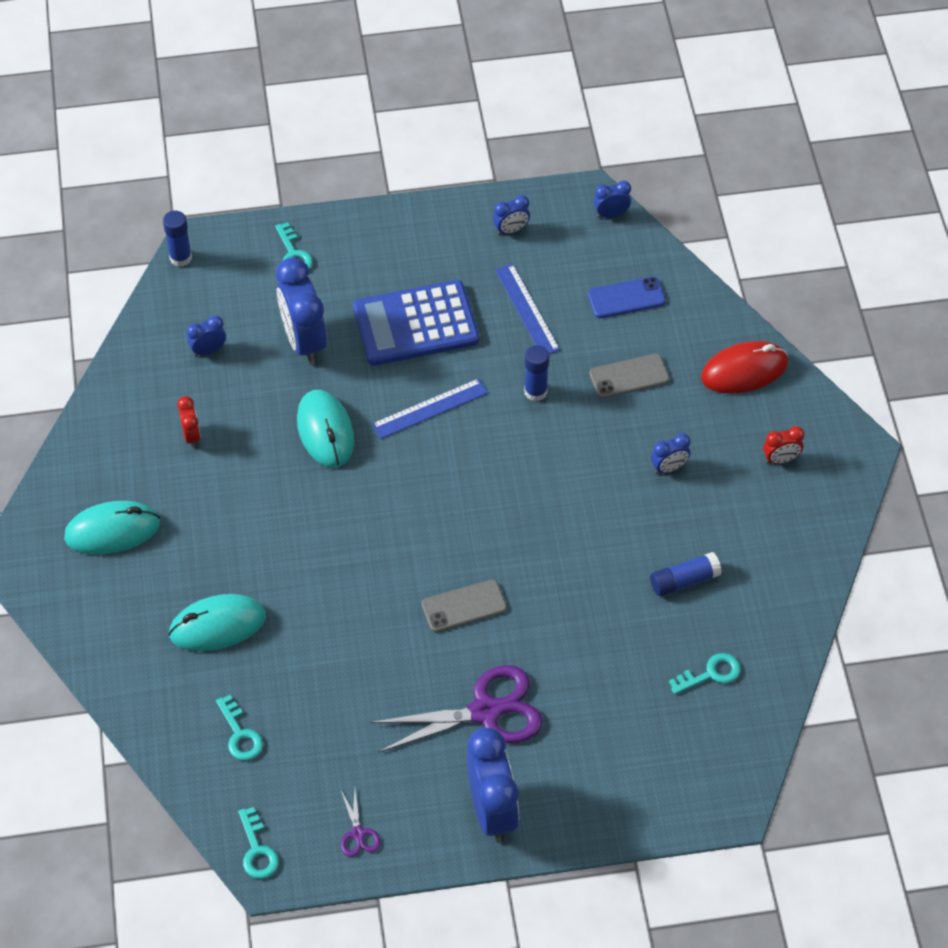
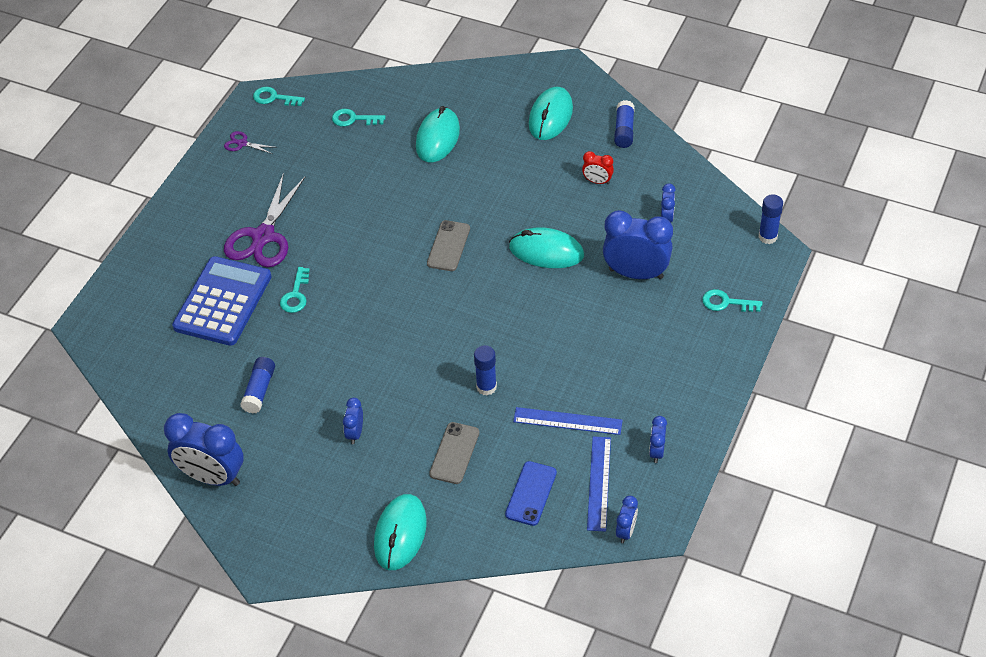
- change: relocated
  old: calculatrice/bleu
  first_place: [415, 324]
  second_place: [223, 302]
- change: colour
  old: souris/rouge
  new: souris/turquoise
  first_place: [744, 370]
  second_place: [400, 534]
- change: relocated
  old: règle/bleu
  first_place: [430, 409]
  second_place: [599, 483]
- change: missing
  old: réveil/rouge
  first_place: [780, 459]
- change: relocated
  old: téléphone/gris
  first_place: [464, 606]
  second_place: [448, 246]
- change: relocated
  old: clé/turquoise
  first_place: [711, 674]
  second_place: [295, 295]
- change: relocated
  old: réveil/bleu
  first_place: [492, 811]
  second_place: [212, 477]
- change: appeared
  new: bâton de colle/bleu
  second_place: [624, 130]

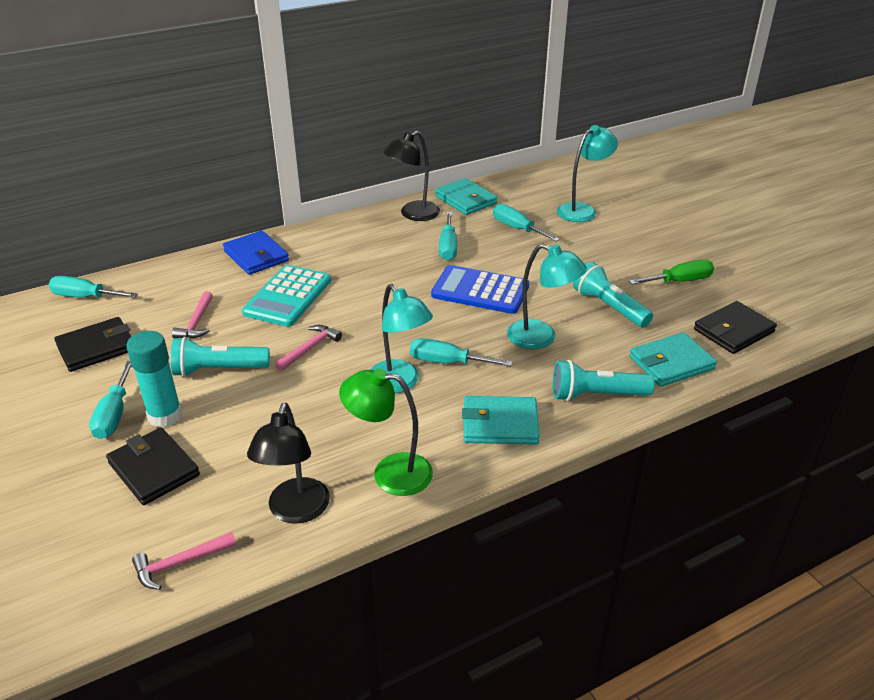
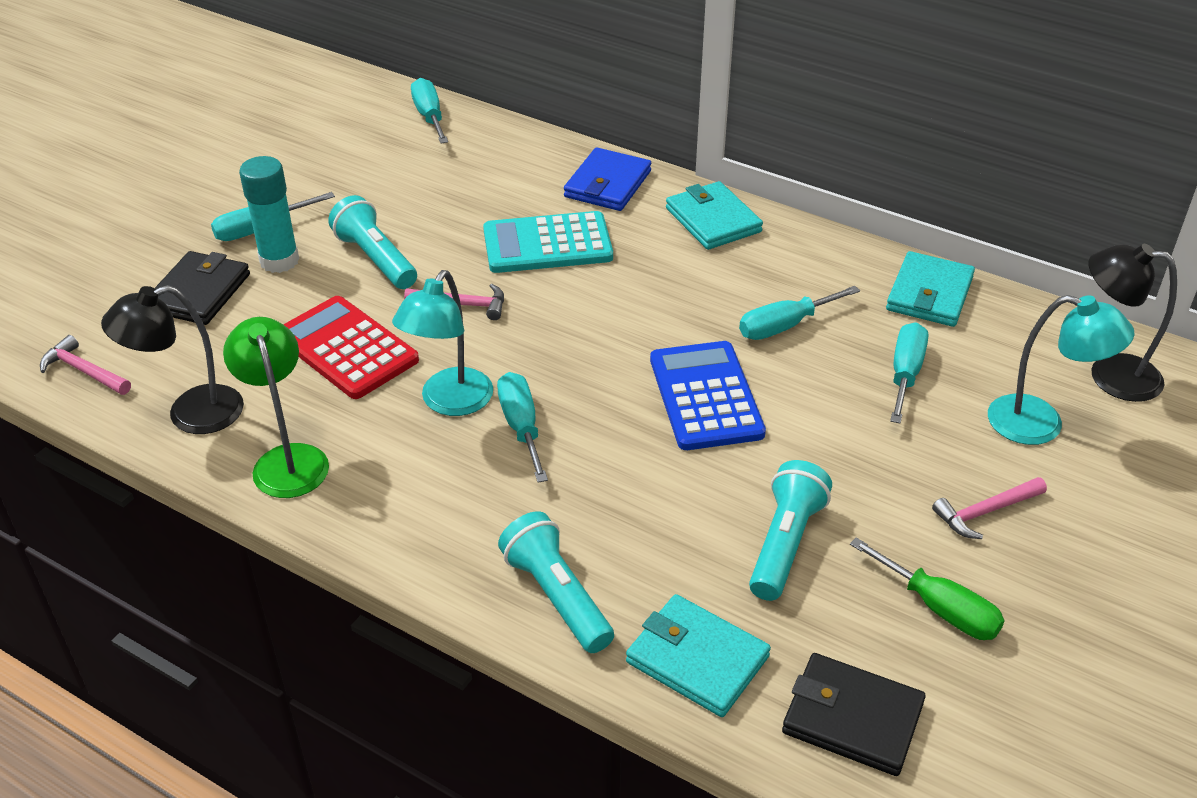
- change: relocated
  old: lampe/noir
  first_place: [413, 214]
  second_place: [1110, 374]
- change: missing
  old: lampe/turquoise
  first_place: [541, 338]
- change: relocated
  old: marteau/rose
  first_place: [197, 322]
  second_place: [985, 512]
- change: missing
  old: portefeuille/noir
  first_place: [96, 347]
- change: relocated
  old: portefeuille/turquoise
  first_place: [500, 424]
  second_place: [713, 220]
- change: appeared
  new: calculatrice/rouge
  second_place: [347, 348]

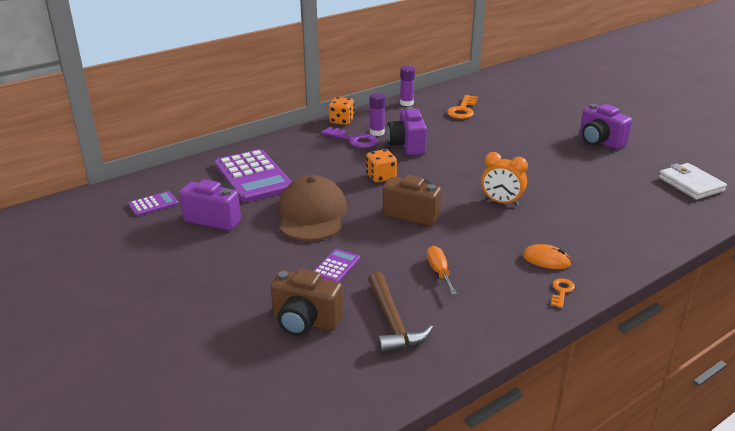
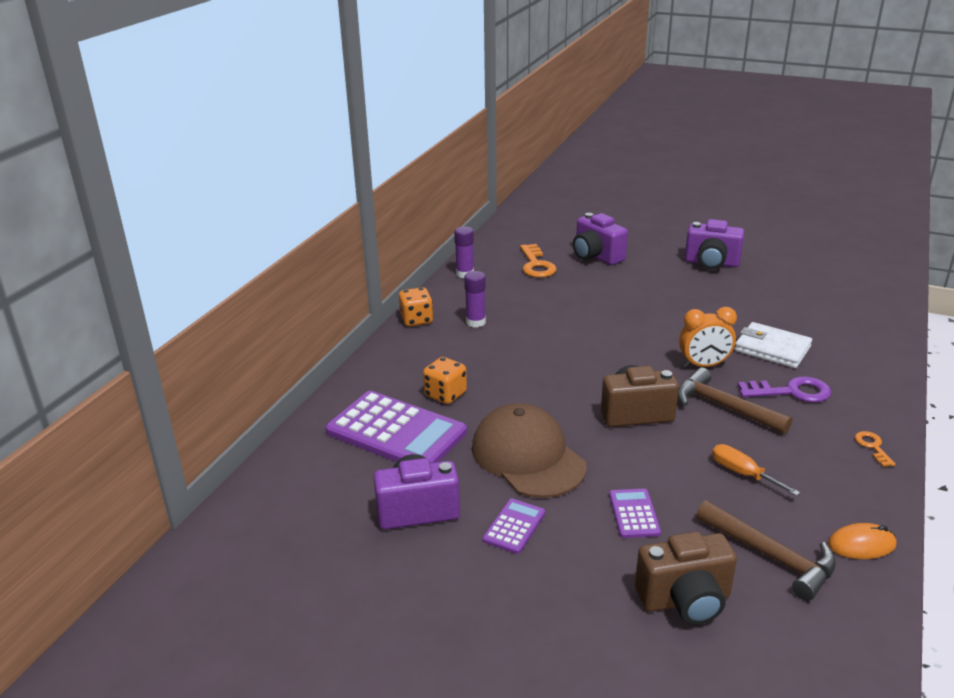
- change: relocated
  old: appareil photo/violet
  first_place: [407, 146]
  second_place: [596, 256]
- change: relocated
  old: clé/violet
  first_place: [353, 140]
  second_place: [791, 392]
- change: relocated
  old: dé/orange
  first_place: [381, 177]
  second_place: [445, 394]
- change: relocated
  old: portefeuille/blanc
  first_place: [690, 184]
  second_place: [772, 349]
- change: relocated
  old: calculatrice/violet
  first_place: [153, 204]
  second_place: [514, 526]
- change: relocated
  old: souris/orange
  first_place: [546, 260]
  second_place: [861, 545]
- change: appeared
  new: marteau/marron
  second_place: [724, 407]

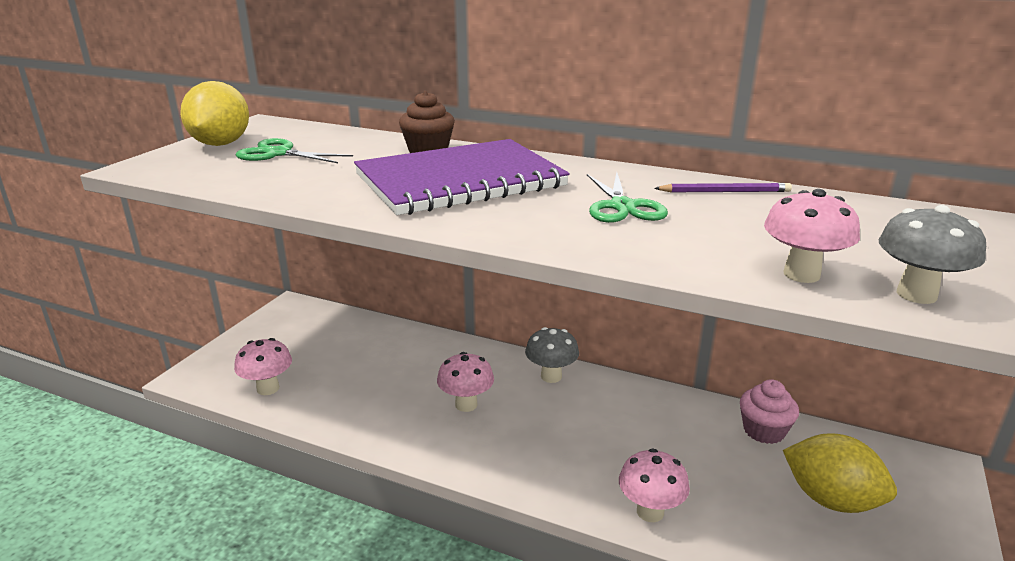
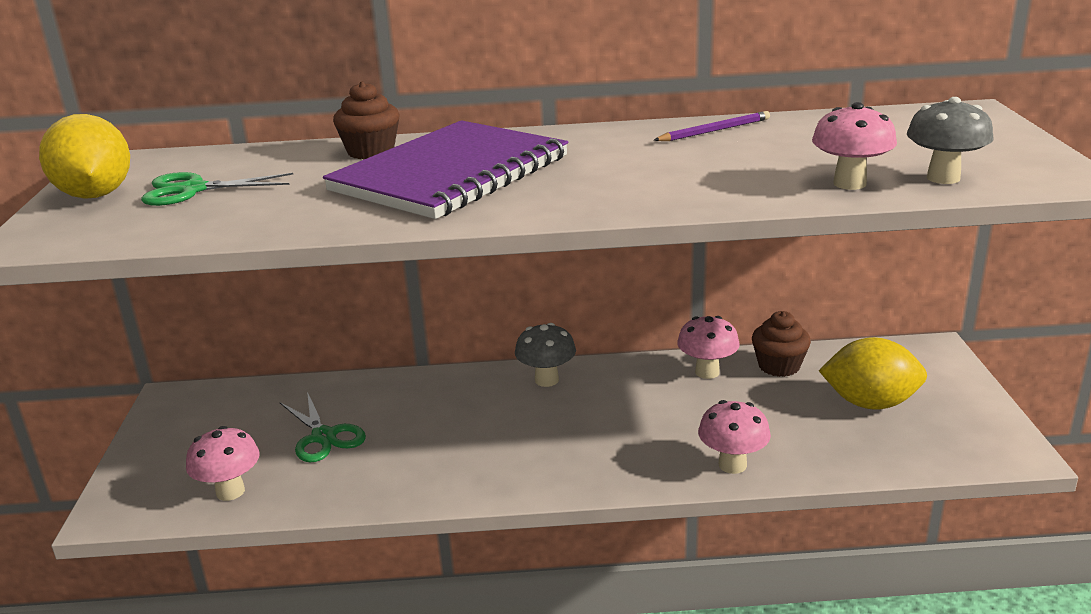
- change: relocated
  old: ciseaux/vert
  first_place: [622, 206]
  second_place: [323, 437]
- change: relocated
  old: champignon/rose
  first_place: [466, 404]
  second_place: [707, 372]
- change: colour
  old: muffin/rose
  new: muffin/marron
  first_place: [764, 431]
  second_place: [779, 366]

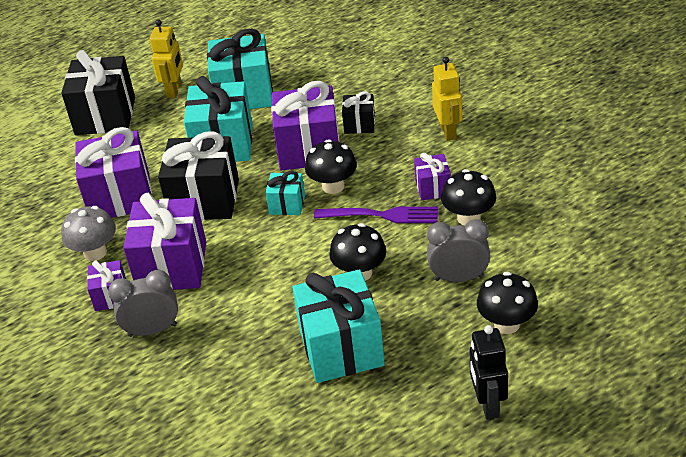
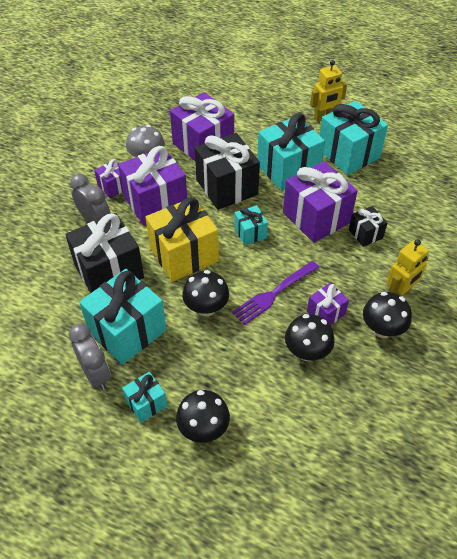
- change: relocated
  old: cadeau/noir
  first_place: [105, 116]
  second_place: [109, 271]
- change: relocated
  old: champignon/noir
  first_place: [333, 186]
  second_place: [382, 329]
- change: spun
  old: fourchette/violet
  first_place: [381, 215]
  second_place: [274, 293]
  degrees: 75
- change: relocated
  old: réveil/gris
  first_place: [459, 278]
  second_place: [96, 374]
- change: missing
  old: robot/noir
  first_place: [488, 404]
- change: appeared
  new: cadeau/jaune
  second_place: [184, 254]
- change: appeared
  new: cadeau/turquoise
  second_place: [146, 403]

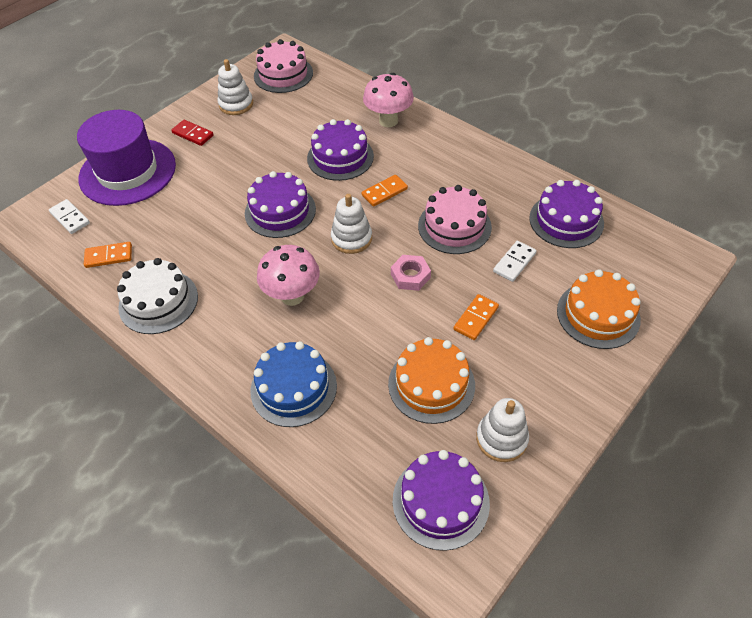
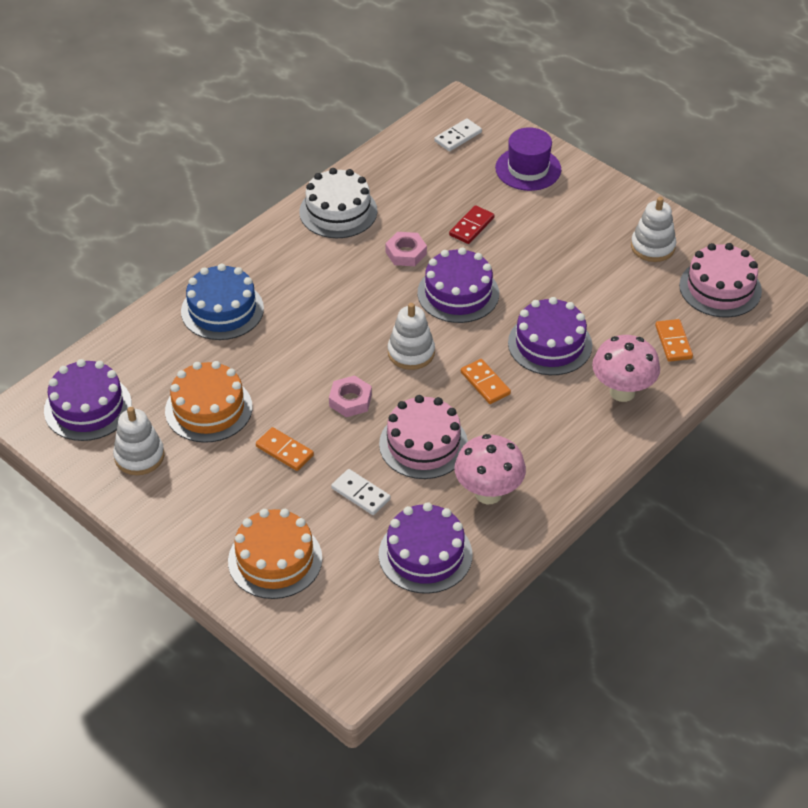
- change: size
  old: chapeau/violet
  first_place: [127, 172]
  second_place: [528, 169]
  factor: 0.61
- change: relocated
  old: domino/rouge
  first_place: [193, 134]
  second_place: [471, 227]
- change: relocated
  old: domino/orange
  first_place: [109, 256]
  second_place: [673, 342]
- change: relocated
  old: champignon/rose
  first_place: [292, 296]
  second_place: [488, 493]
- change: appeared
  new: écrou/rose
  second_place: [406, 253]

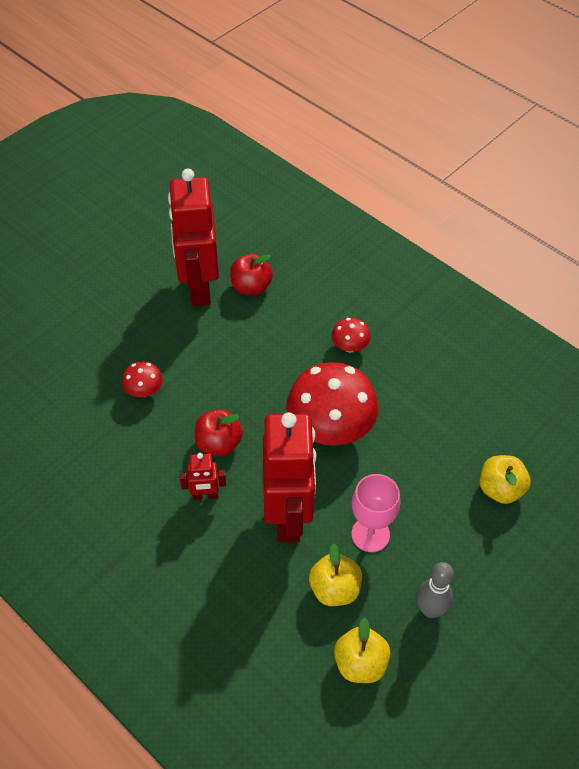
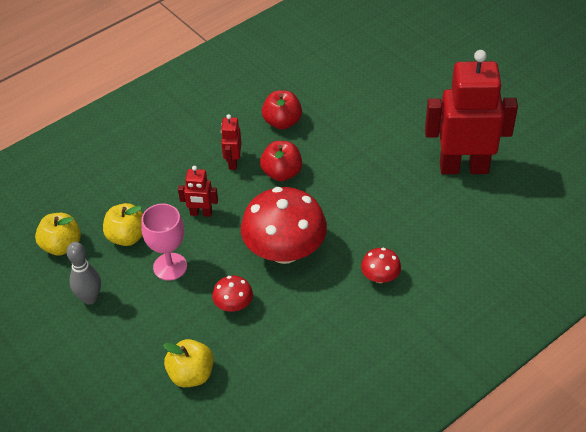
- change: relocated
  old: pomme/rouge
  first_place: [251, 287]
  second_place: [282, 122]
- change: relocated
  old: champignon/rouge
  first_place: [144, 390]
  second_place: [233, 305]
- change: size
  old: robot/rouge
  first_place: [288, 516]
  second_place: [201, 213]
  factor: 0.44

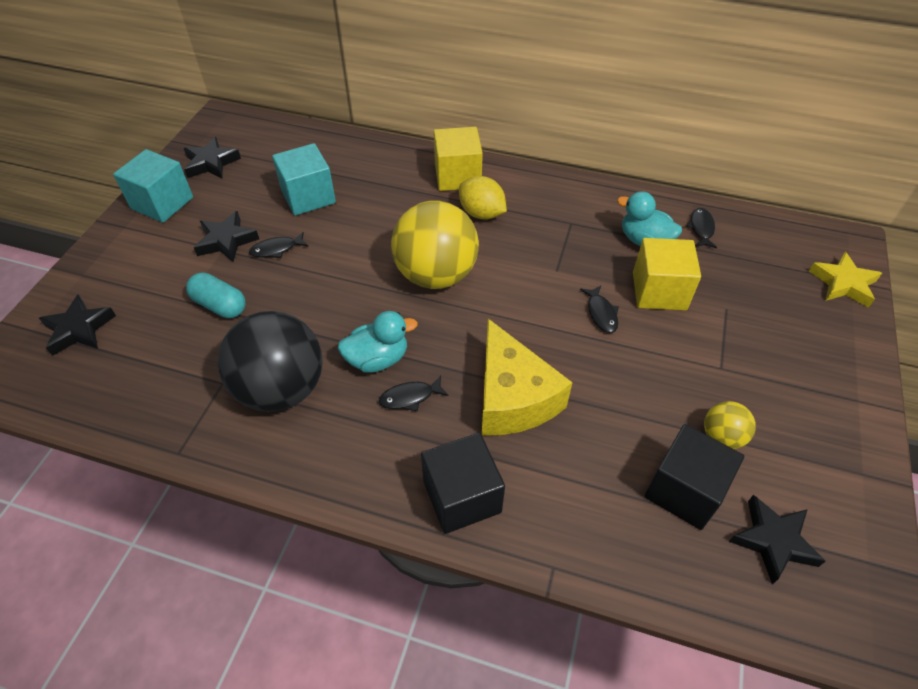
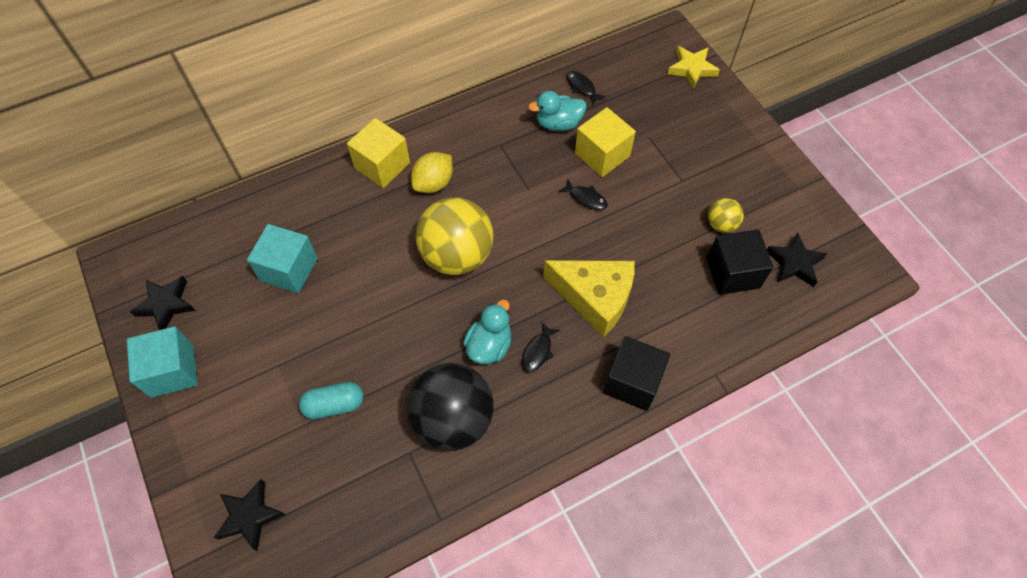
- change: spun
  old: citron/jaune
  first_place: [481, 213]
  second_place: [433, 183]
  degrees: -45
- change: missing
  old: étoile/noir
  first_place: [226, 241]
- change: missing
  old: poisson/noir
  first_place: [276, 249]

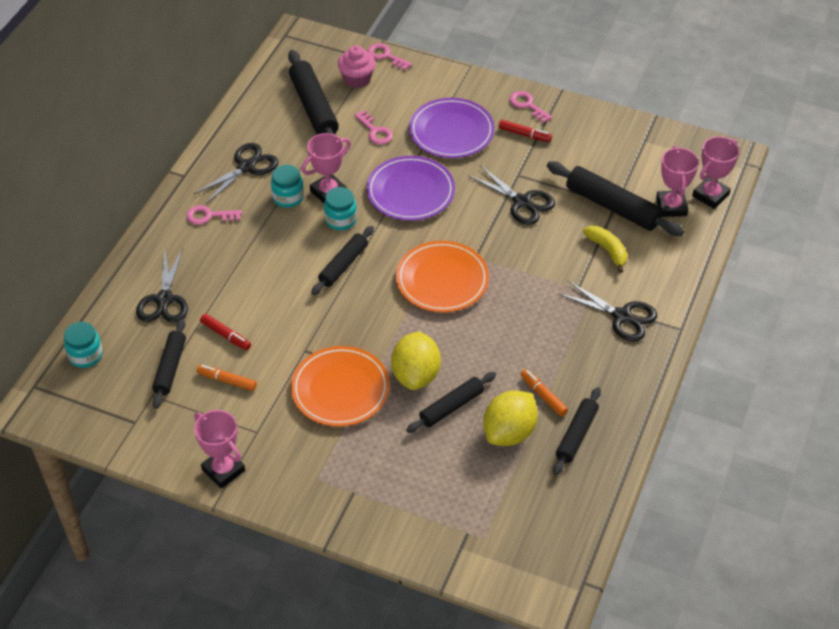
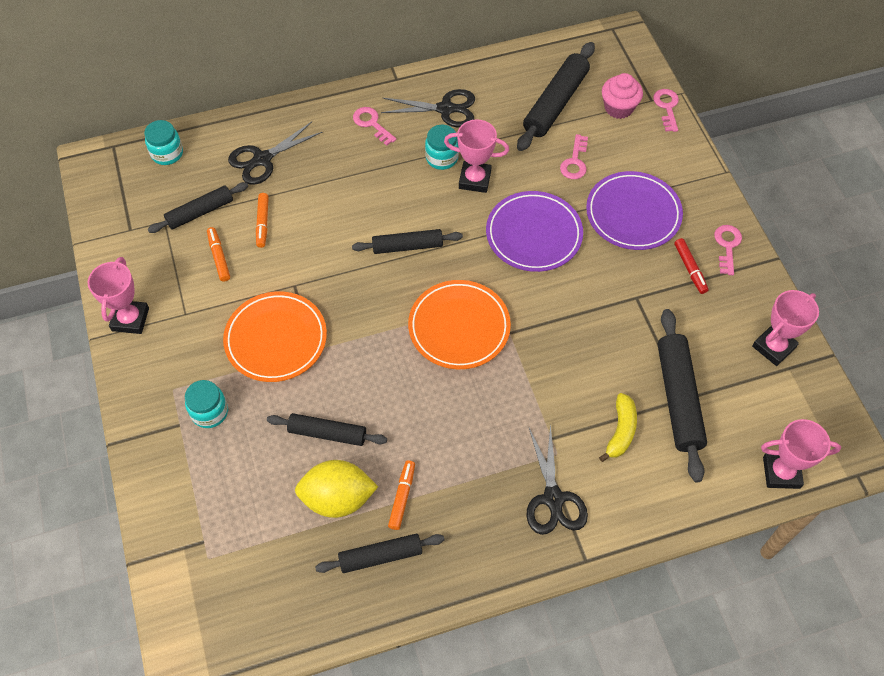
- change: relocated
  old: trophée/rose
  first_place: [671, 207]
  second_place: [773, 347]
- change: missing
  old: ciseaux/noir
  first_place: [522, 202]
- change: relocated
  old: bocal/turquoise
  first_place: [341, 220]
  second_place: [209, 412]
- change: colour
  old: feutre/rouge
  new: feutre/orange
  first_place: [226, 335]
  second_place: [262, 223]
- change: missing
  old: citron/jaune
  first_place: [416, 375]

